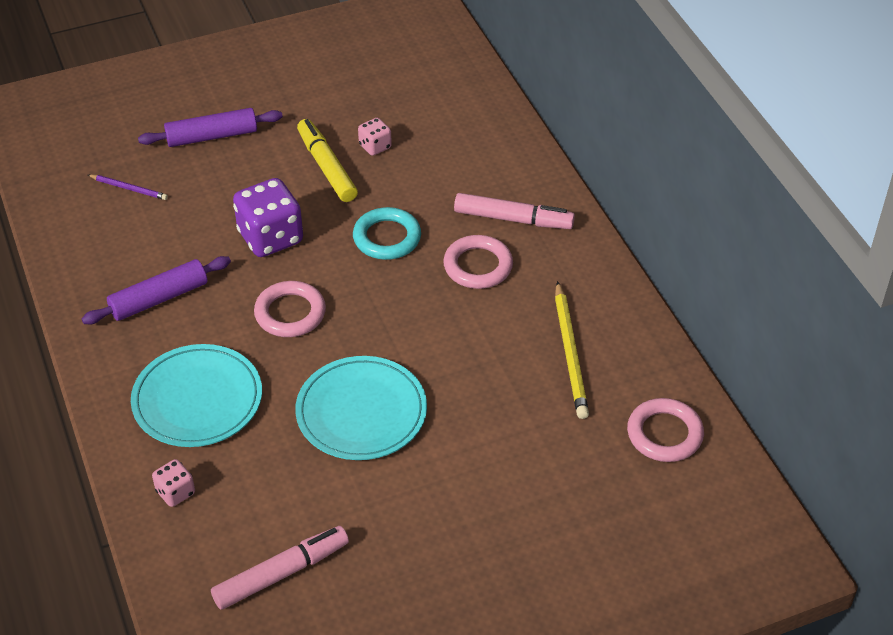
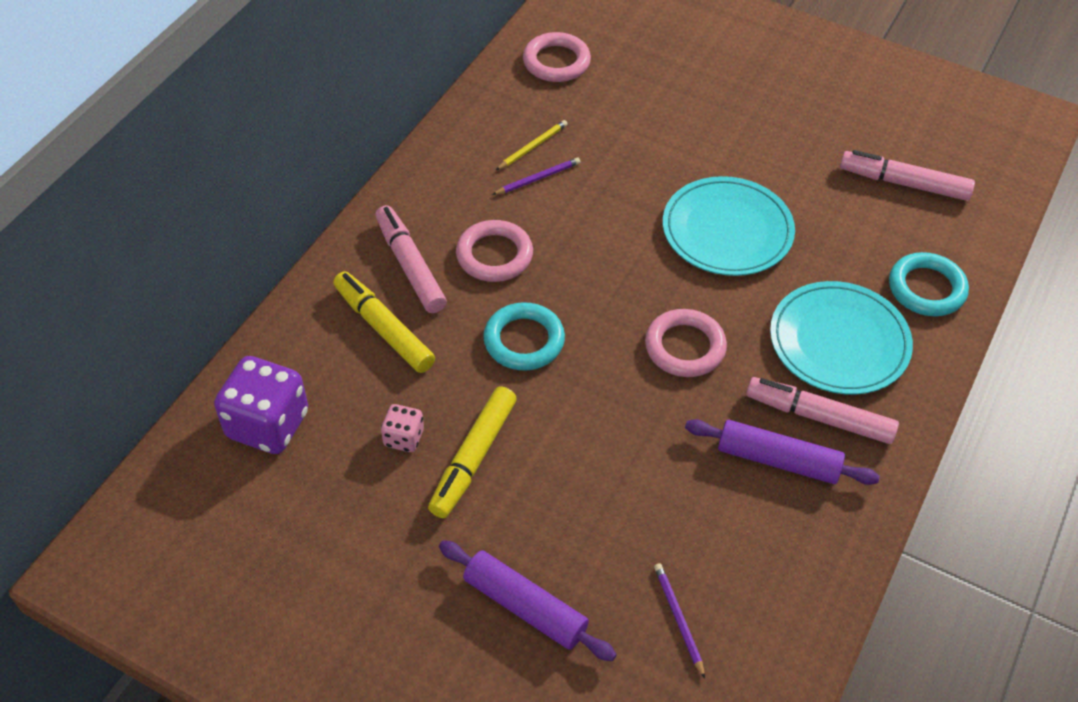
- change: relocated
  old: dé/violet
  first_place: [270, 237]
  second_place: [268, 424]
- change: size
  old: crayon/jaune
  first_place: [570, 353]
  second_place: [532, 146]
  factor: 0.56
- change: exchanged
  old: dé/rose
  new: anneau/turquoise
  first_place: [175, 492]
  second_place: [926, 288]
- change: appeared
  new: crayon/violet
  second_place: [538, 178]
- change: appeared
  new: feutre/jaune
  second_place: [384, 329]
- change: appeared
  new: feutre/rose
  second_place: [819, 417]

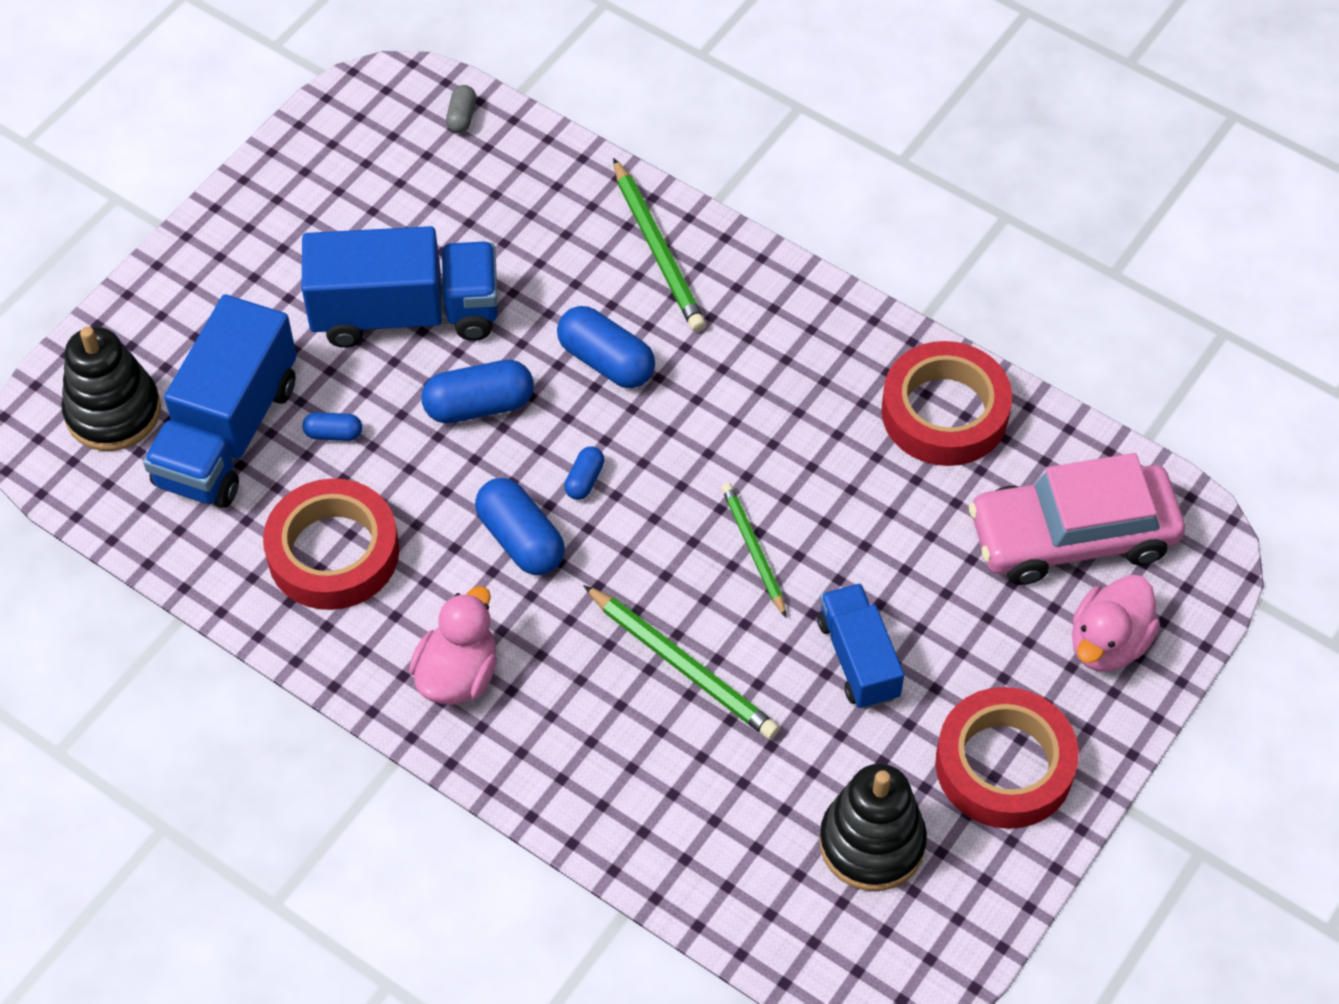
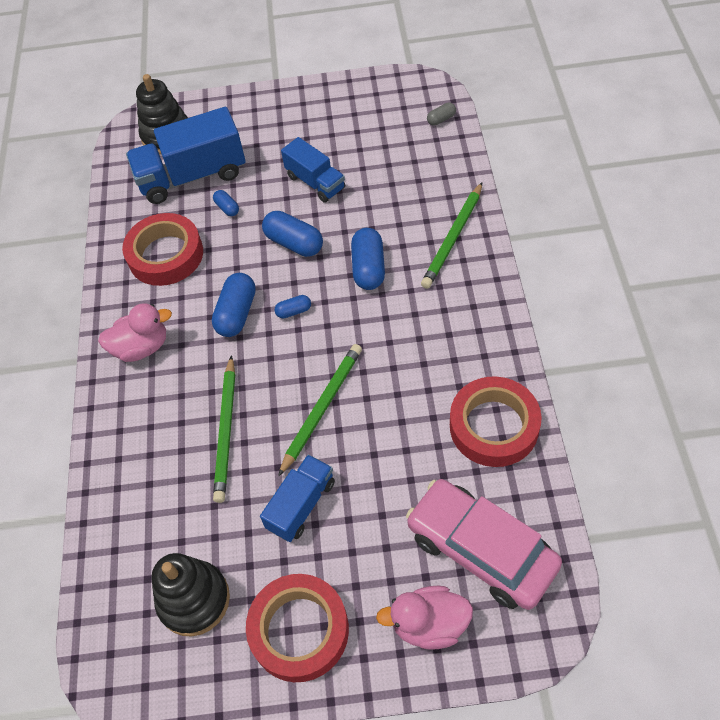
- change: size
  old: camion/bleu
  first_place: [406, 314]
  second_place: [315, 182]
  factor: 0.59
- change: size
  old: crayon/vert
  first_place: [754, 550]
  second_place: [322, 408]
  factor: 1.51

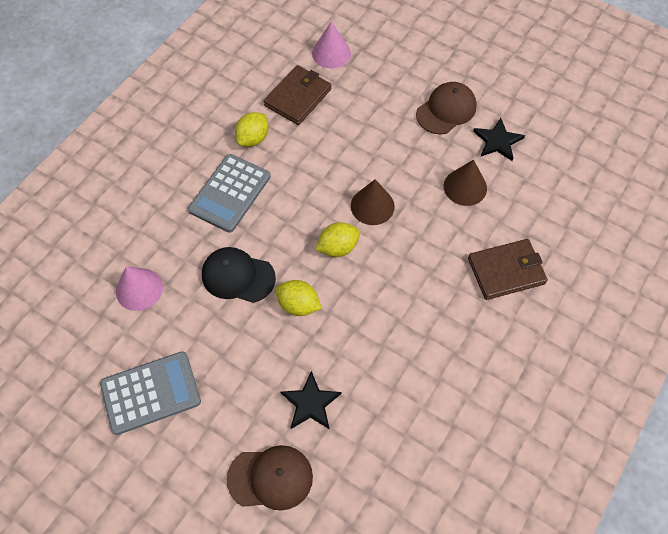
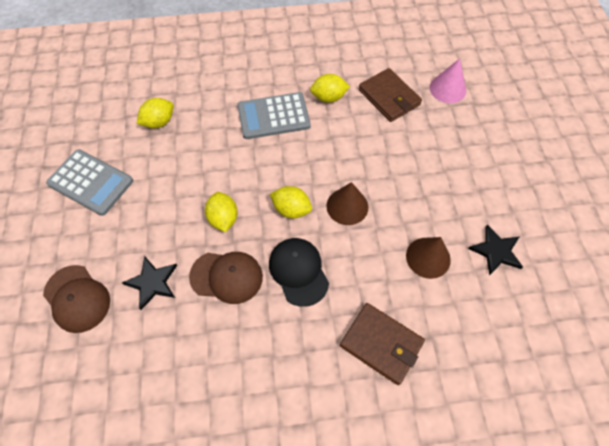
- change: spun
  old: portefeuille/marron
  first_place: [298, 97]
  second_place: [389, 97]
  degrees: 60
- change: relocated
  old: casquette/marron
  first_place: [446, 110]
  second_place: [226, 277]
- change: relocated
  old: casquette/noir
  first_place: [238, 276]
  second_place: [298, 271]
- change: exchanged
  old: cône/rose
  new: citron/jaune
  first_place: [139, 289]
  second_place: [159, 122]

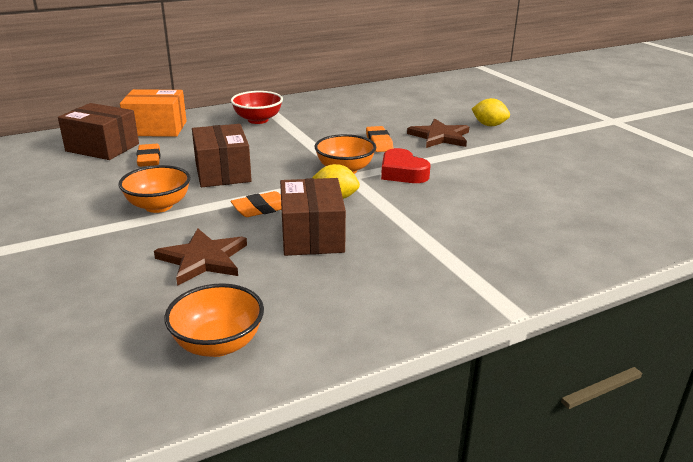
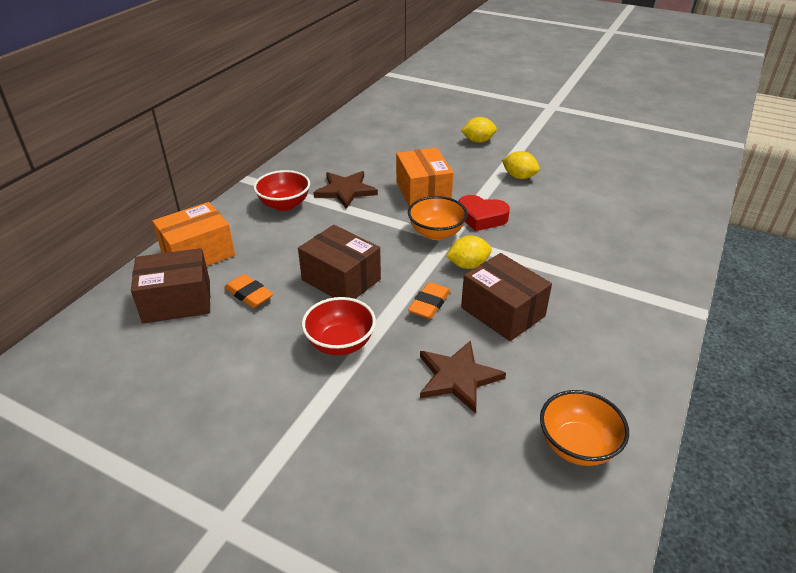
- change: relocated
  old: étoile/marron
  first_place: [440, 137]
  second_place: [345, 190]
- change: exchanged
  old: gomme/orange
  new: boîte/orange
  first_place: [379, 143]
  second_place: [423, 192]
- change: colour
  old: bol/orange
  new: bol/rouge
  first_place: [158, 206]
  second_place: [340, 343]
- change: appeared
  new: citron/jaune
  second_place: [519, 177]

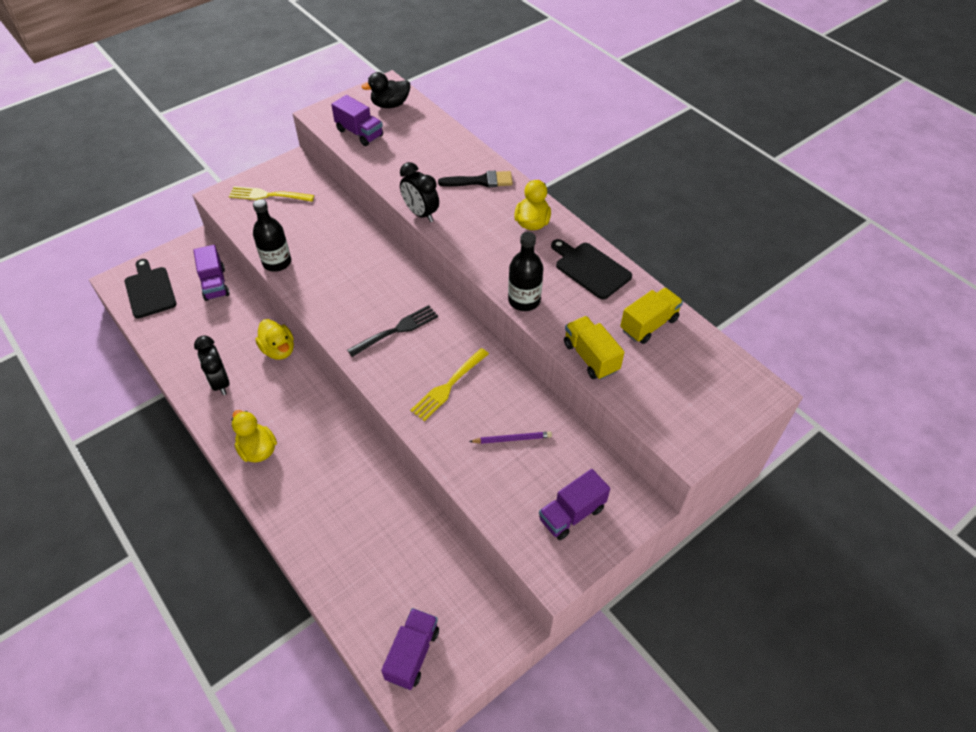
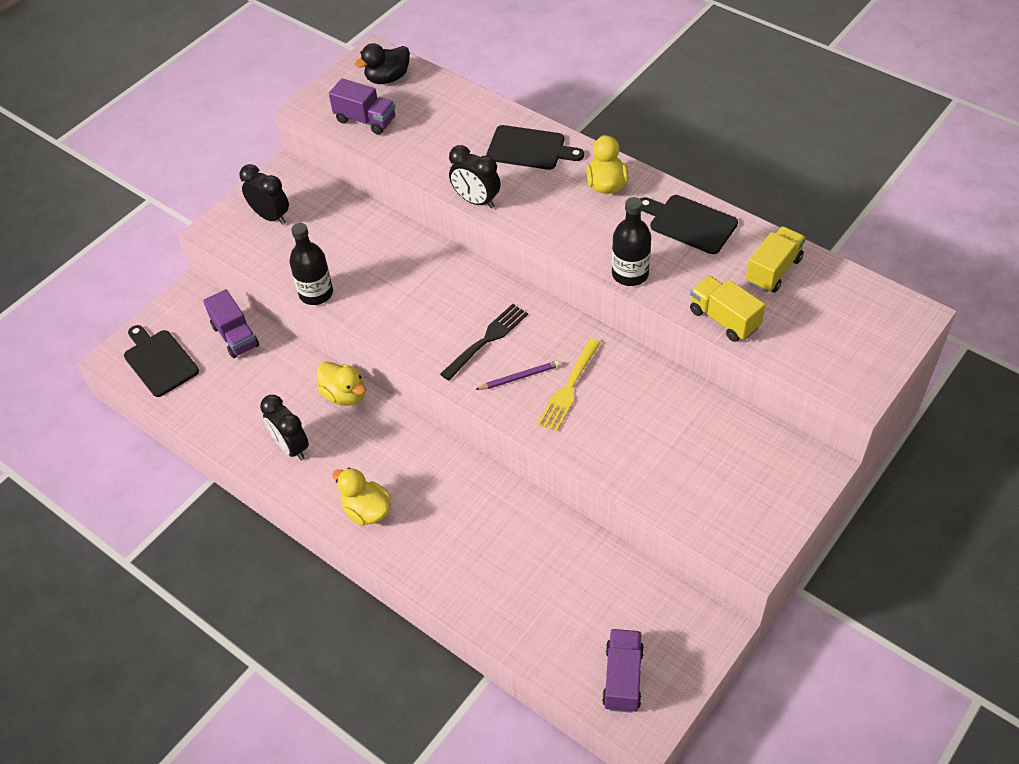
- change: exchanged
  old: pinceau/noir
  new: planche à découper/noir
  first_place: [480, 181]
  second_place: [530, 149]
- change: exchanged
  old: fourchette/jaune
  new: réveil/noir
  first_place: [268, 195]
  second_place: [271, 216]
- change: relocated
  old: crayon/violet
  first_place: [512, 439]
  second_place: [519, 377]
- change: missing
  old: camion/violet
  first_place: [571, 514]

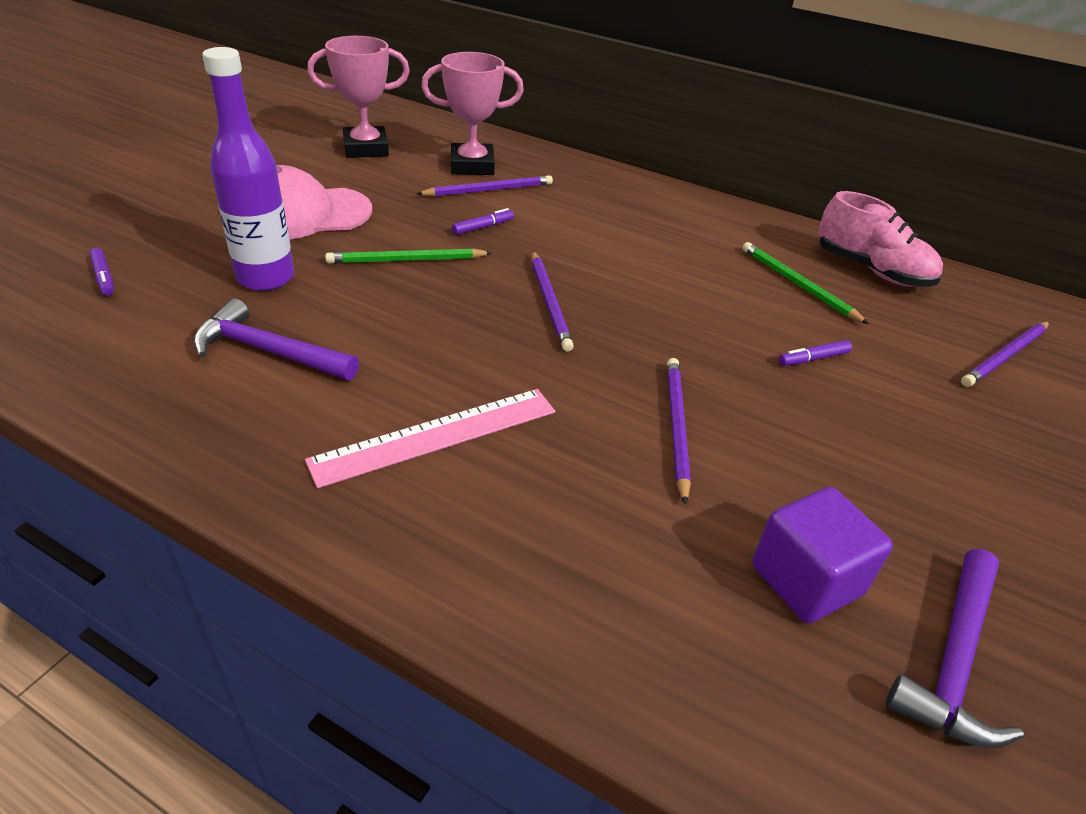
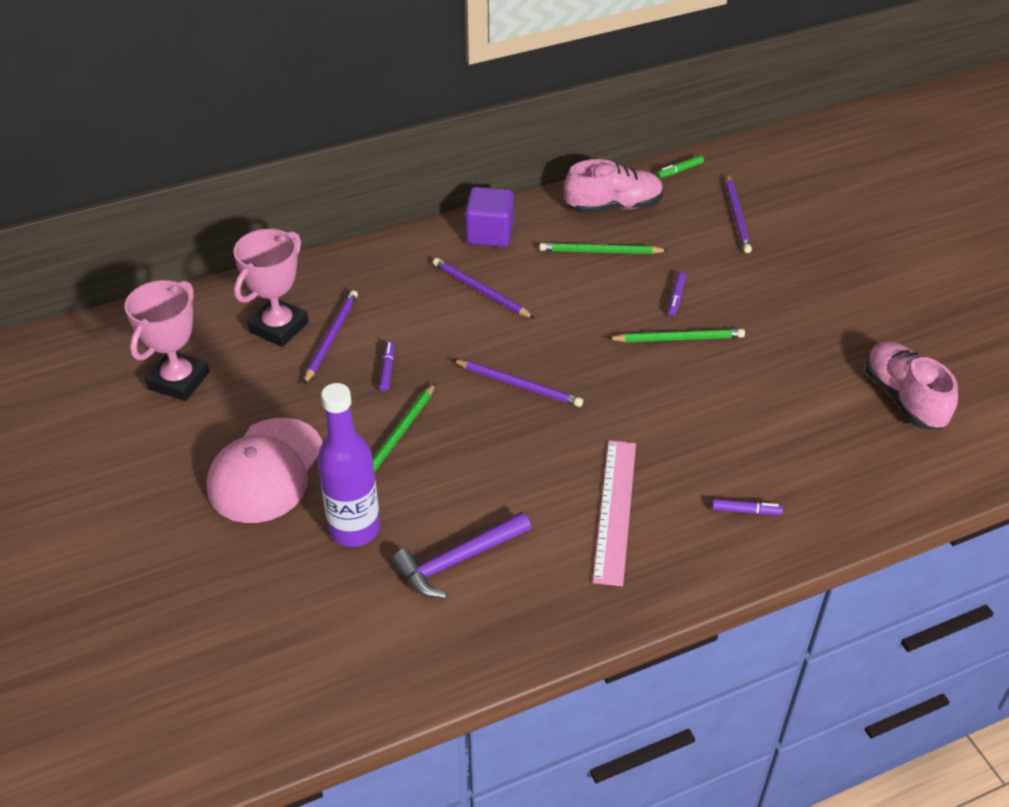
- change: relocated
  old: feutre/violet
  first_place: [104, 277]
  second_place: [745, 511]
- change: relocated
  old: crayon/violet
  first_place: [676, 427]
  second_place: [480, 291]
- change: relocated
  old: cube/violet
  first_place: [806, 580]
  second_place: [490, 234]
- change: exchanged
  old: marteau/violet
  new: chaussure/rose
  first_place: [954, 660]
  second_place: [904, 398]
- change: appeared
  new: feutre/vert
  second_place: [680, 170]
- change: appeared
  new: crayon/vert
  second_place: [678, 338]

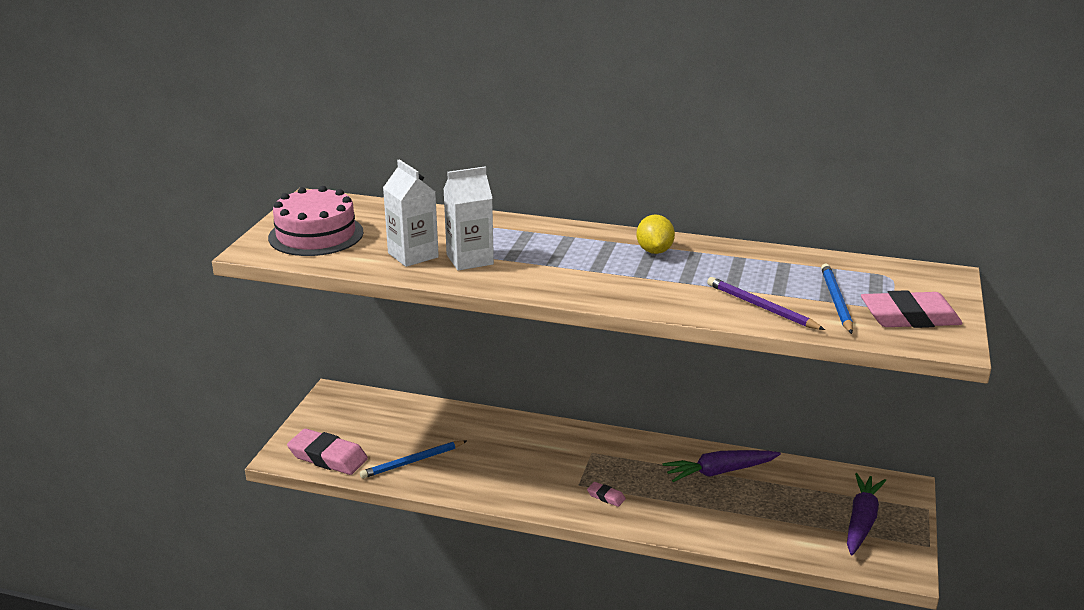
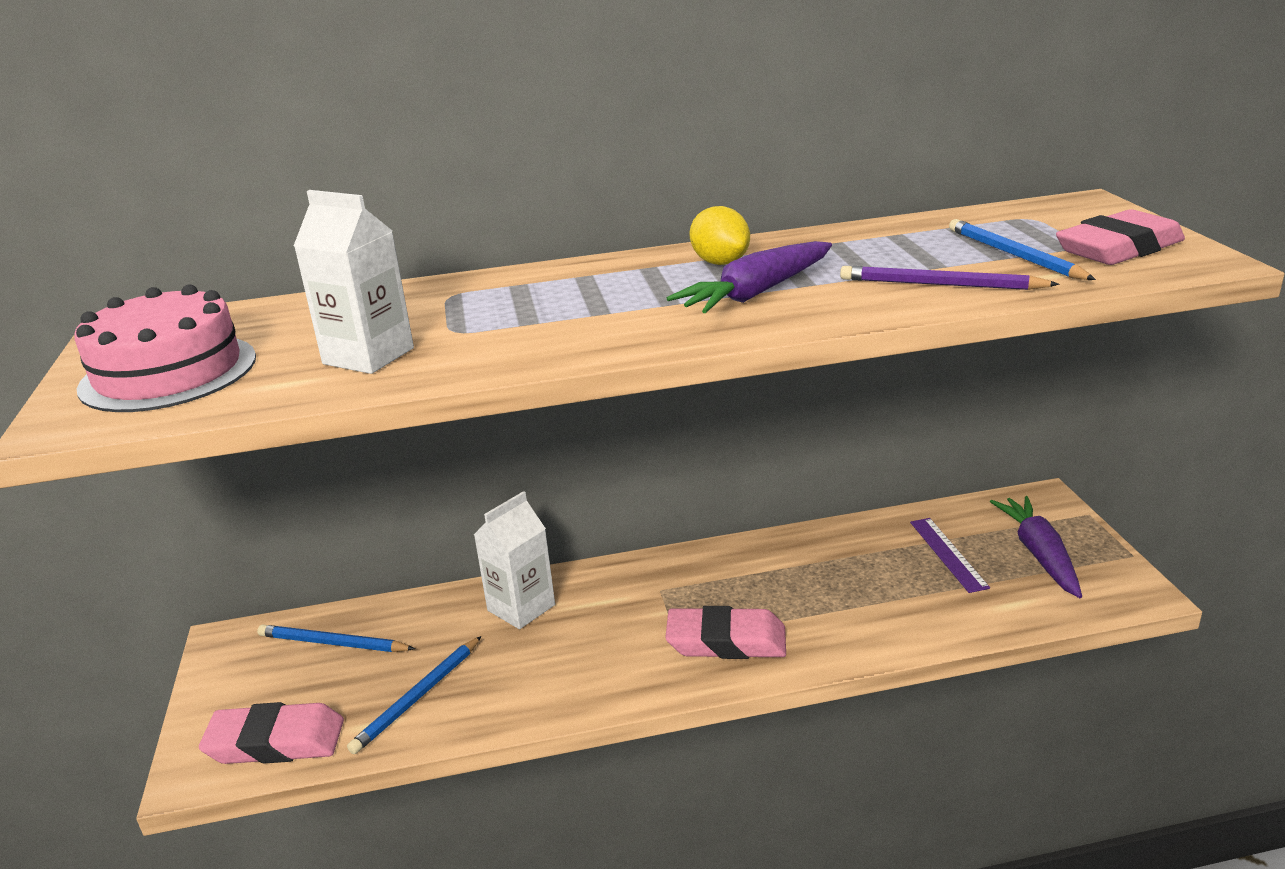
- change: relocated
  old: brique de lait/blanc
  first_place: [470, 259]
  second_place: [521, 608]
- change: relocated
  old: carotte/violet
  first_place: [719, 472]
  second_place: [756, 293]
- change: size
  old: gomme/rose
  first_place: [606, 497]
  second_place: [726, 641]
  factor: 2.16
- change: appeared
  new: règle/violet
  second_place: [948, 554]
- change: appeared
  new: crayon/bleu
  second_place: [333, 643]

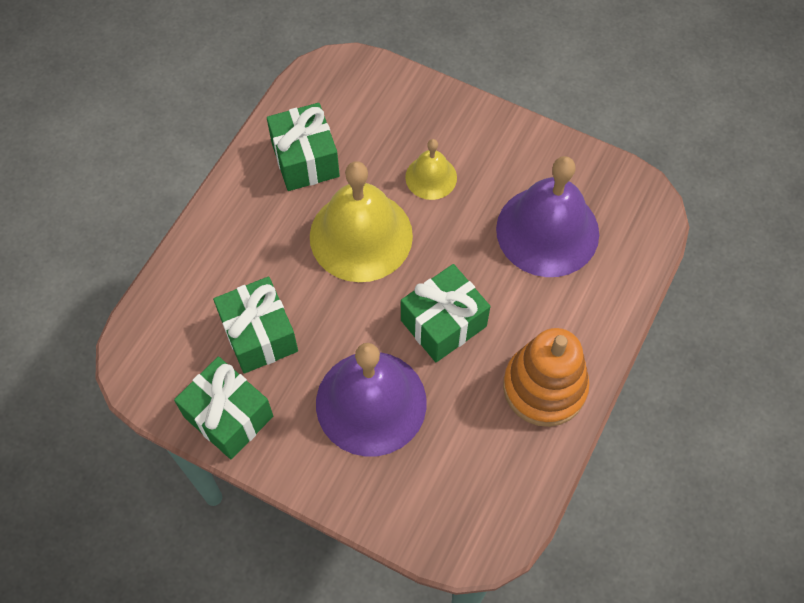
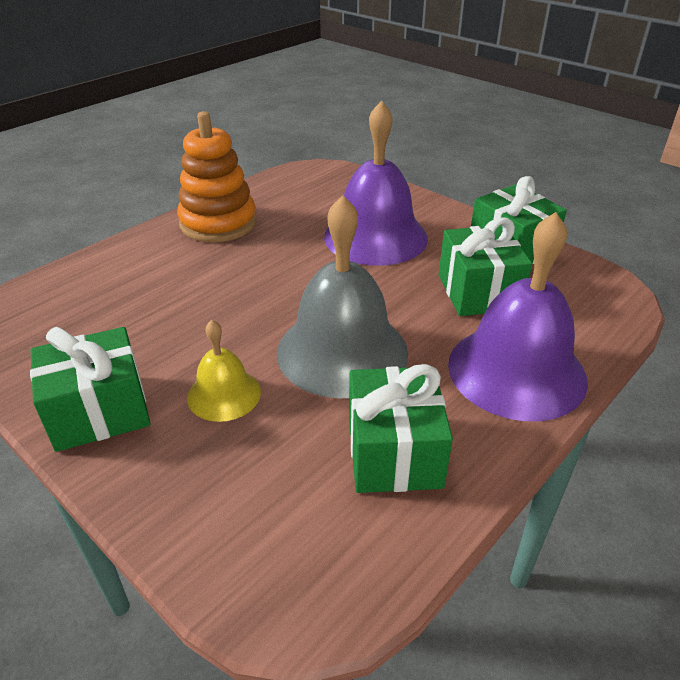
- change: relocated
  old: cloche/violet
  first_place: [547, 231]
  second_place: [516, 371]
- change: colour
  old: cloche/jaune
  new: cloche/gris
  first_place: [361, 235]
  second_place: [342, 351]
- change: relocated
  old: cadeau/vert
  first_place: [443, 323]
  second_place: [99, 411]

